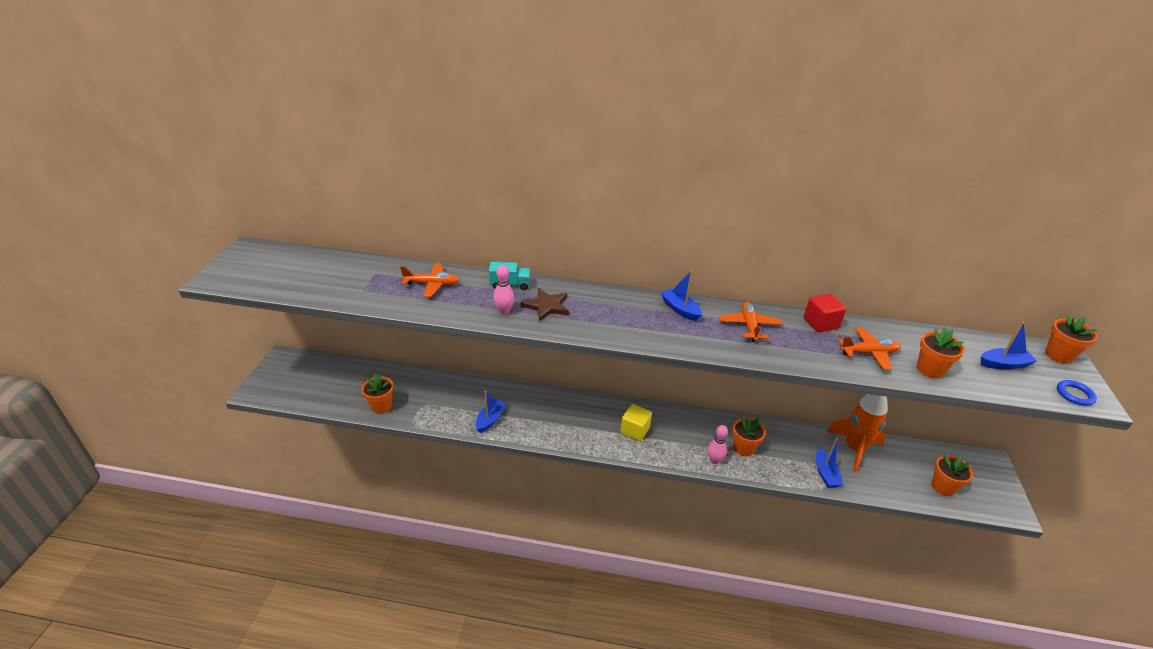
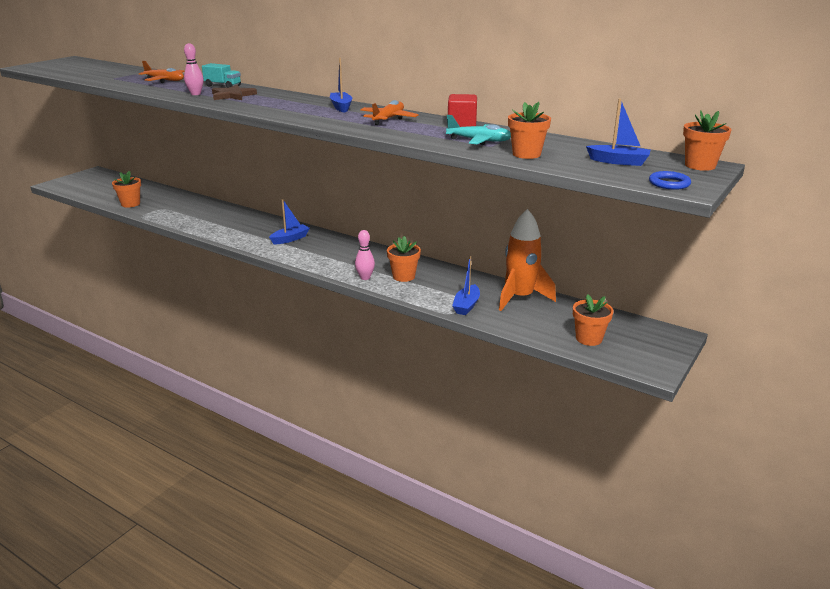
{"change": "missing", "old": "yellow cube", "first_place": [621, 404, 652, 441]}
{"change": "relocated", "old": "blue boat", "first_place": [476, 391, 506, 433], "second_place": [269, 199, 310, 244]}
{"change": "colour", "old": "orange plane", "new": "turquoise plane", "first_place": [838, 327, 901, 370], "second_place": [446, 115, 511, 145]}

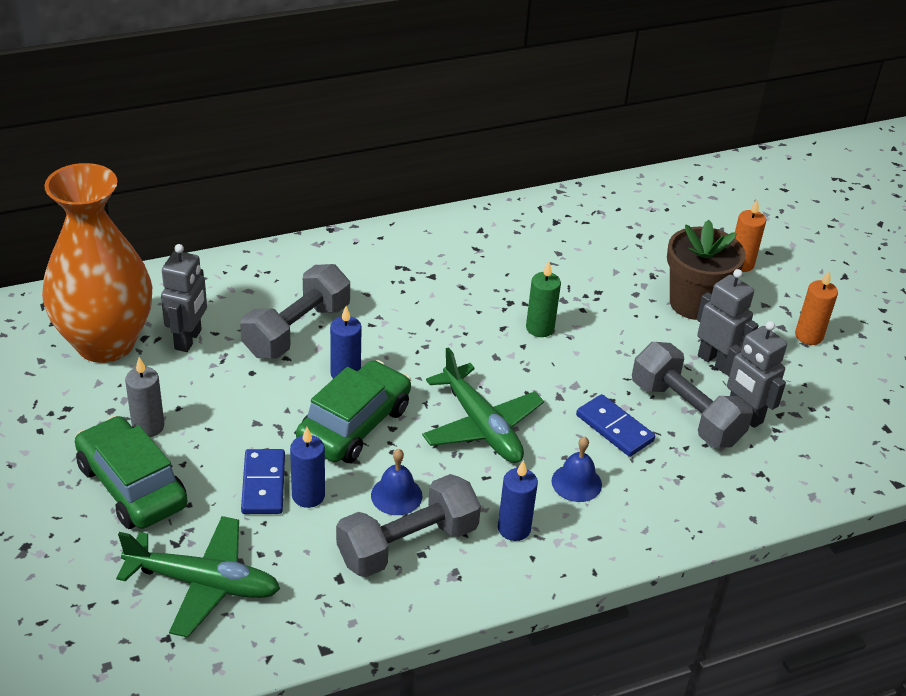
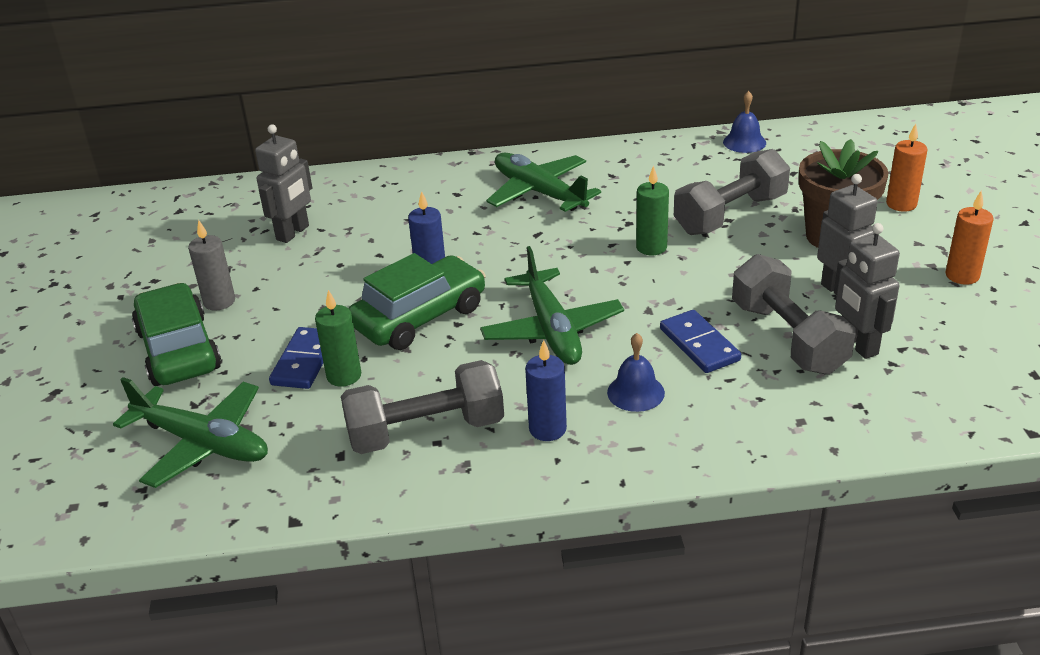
{"change": "missing", "old": "orange vase", "first_place": [42, 163, 152, 363]}
{"change": "appeared", "new": "green plane", "second_place": [486, 152, 601, 212]}
{"change": "relocated", "old": "grey dumbbell", "first_place": [240, 264, 350, 359], "second_place": [674, 149, 790, 235]}
{"change": "relocated", "old": "blue bell", "first_place": [371, 449, 422, 515], "second_place": [723, 91, 766, 153]}
{"change": "colour", "old": "blue candle", "new": "green candle", "first_place": [290, 427, 325, 508], "second_place": [315, 290, 361, 387]}

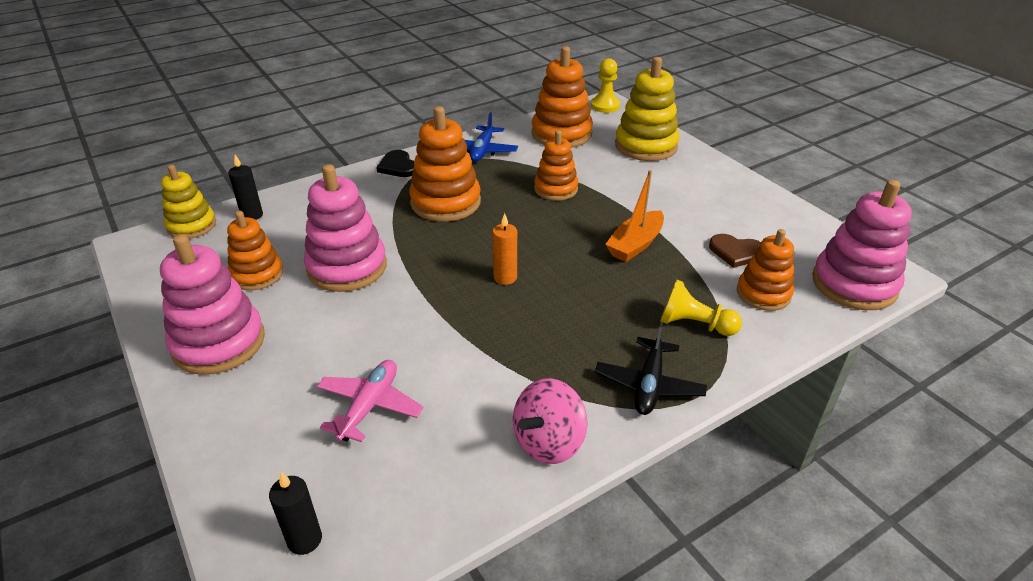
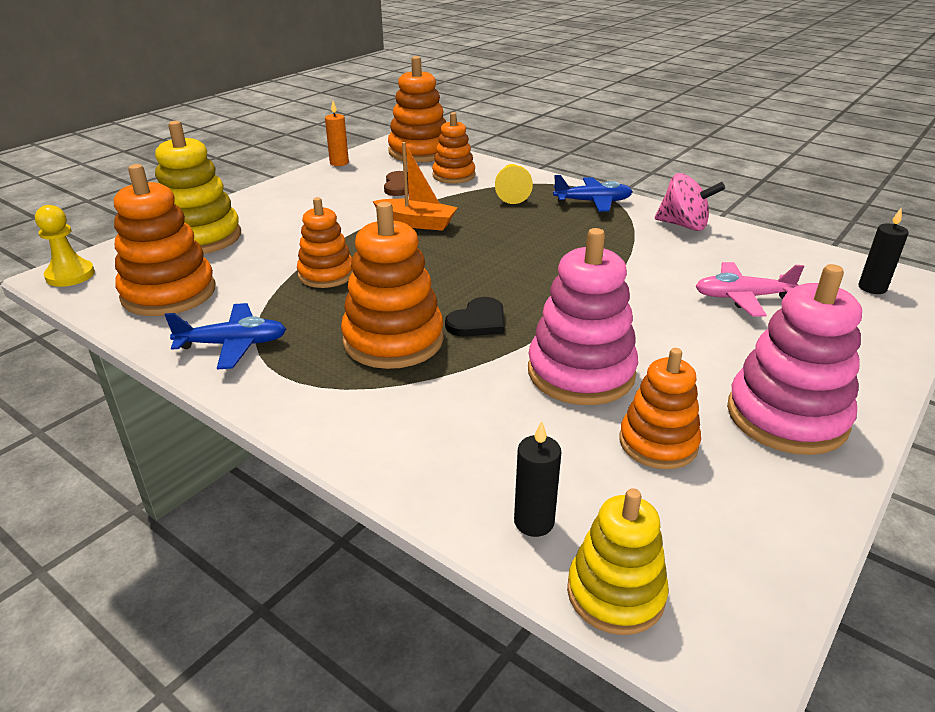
{"change": "relocated", "old": "black heart", "first_place": [376, 150, 415, 177], "second_place": [445, 297, 504, 337]}
{"change": "relocated", "old": "orange candle", "first_place": [492, 213, 517, 285], "second_place": [325, 101, 349, 166]}
{"change": "colour", "old": "black plane", "new": "blue plane", "first_place": [595, 322, 707, 415], "second_place": [553, 175, 633, 212]}
{"change": "colour", "old": "pink stacking toy", "new": "orange stacking toy", "first_place": [812, 180, 912, 310], "second_place": [388, 56, 446, 163]}

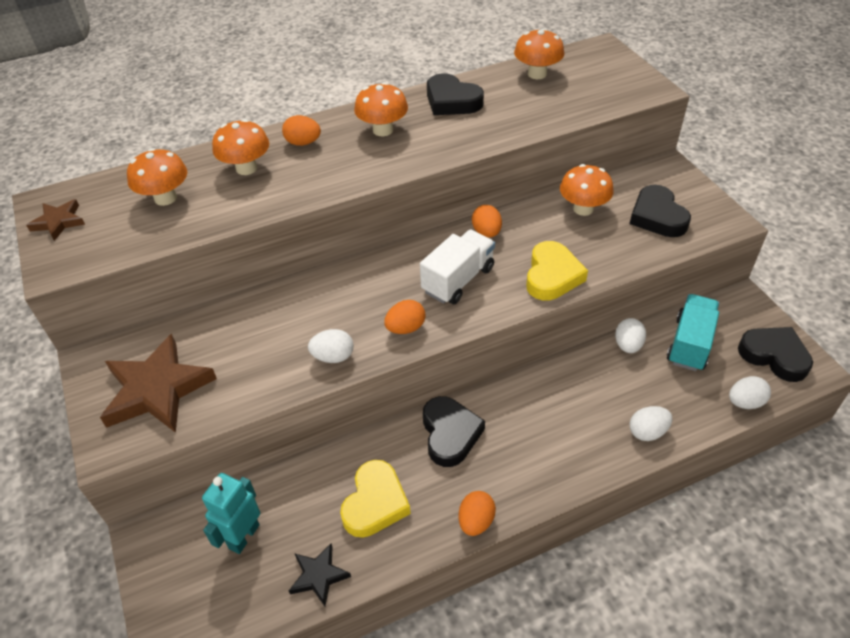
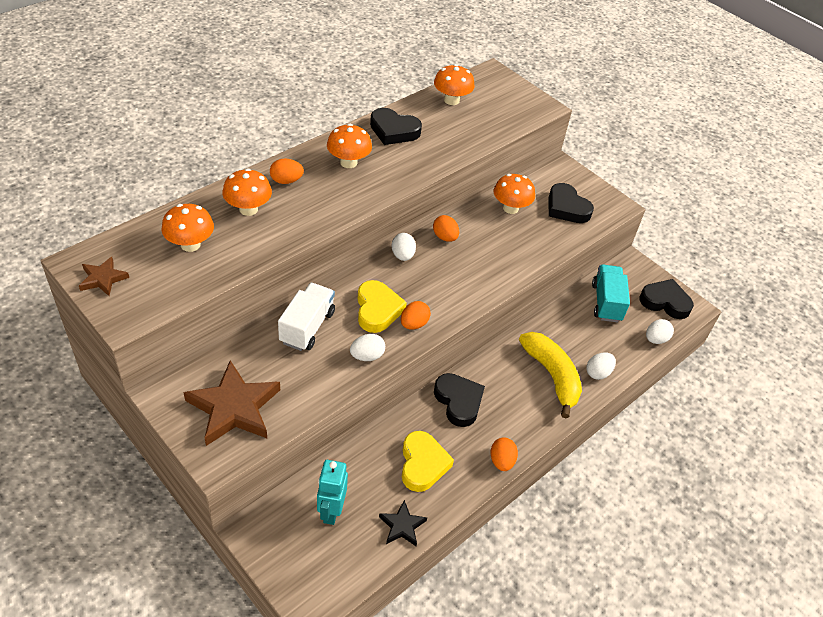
{"change": "appeared", "new": "yellow banana", "second_place": [519, 332, 582, 419]}
{"change": "relocated", "old": "white truck", "first_place": [420, 229, 495, 304], "second_place": [278, 283, 335, 351]}
{"change": "relocated", "old": "yellow heart", "first_place": [526, 241, 588, 301], "second_place": [358, 280, 407, 333]}
{"change": "relocated", "old": "white egg", "first_place": [615, 318, 646, 353], "second_place": [392, 233, 416, 261]}

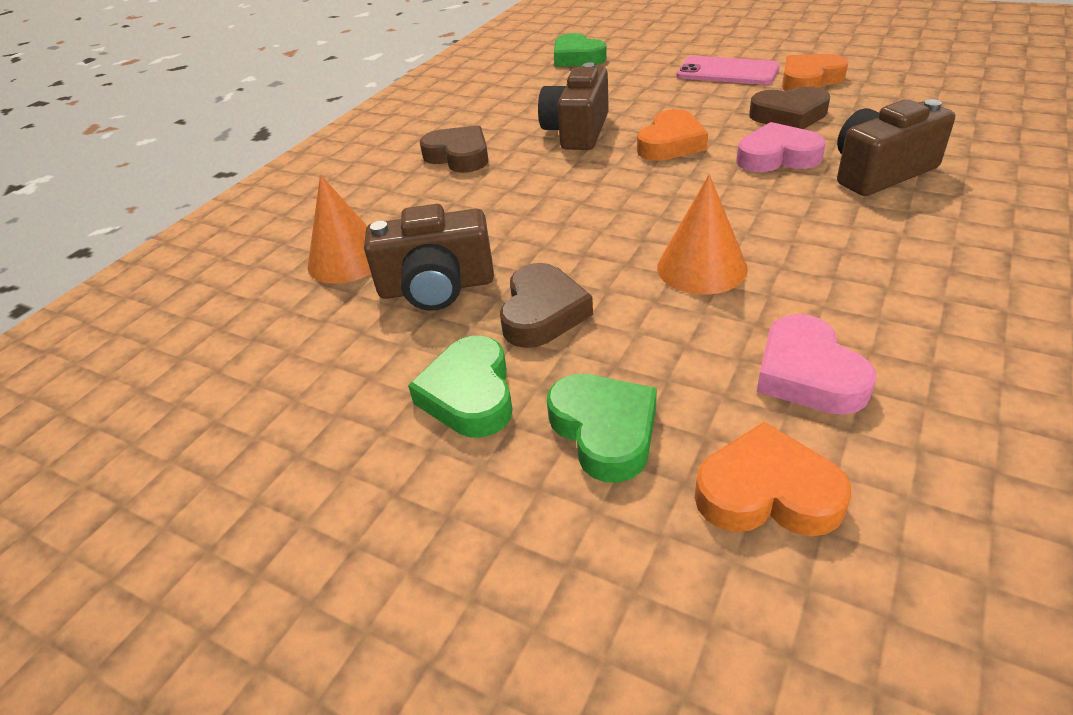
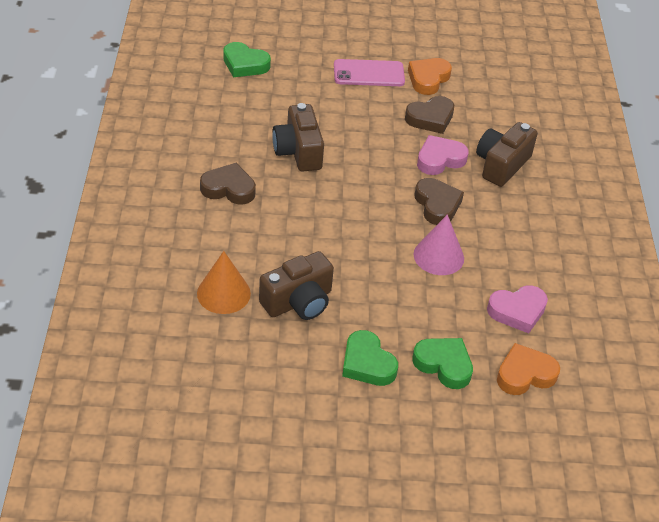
{"change": "missing", "old": "orange heart", "first_place": [637, 109, 708, 161]}
{"change": "relocated", "old": "brown heart", "first_place": [500, 263, 593, 348], "second_place": [414, 178, 464, 225]}
{"change": "colour", "old": "orange cone", "new": "pink cone", "first_place": [657, 174, 748, 295], "second_place": [414, 214, 464, 275]}
{"change": "spun", "old": "pink heart", "first_place": [757, 314, 876, 415], "second_place": [487, 285, 548, 334], "degrees": -60}

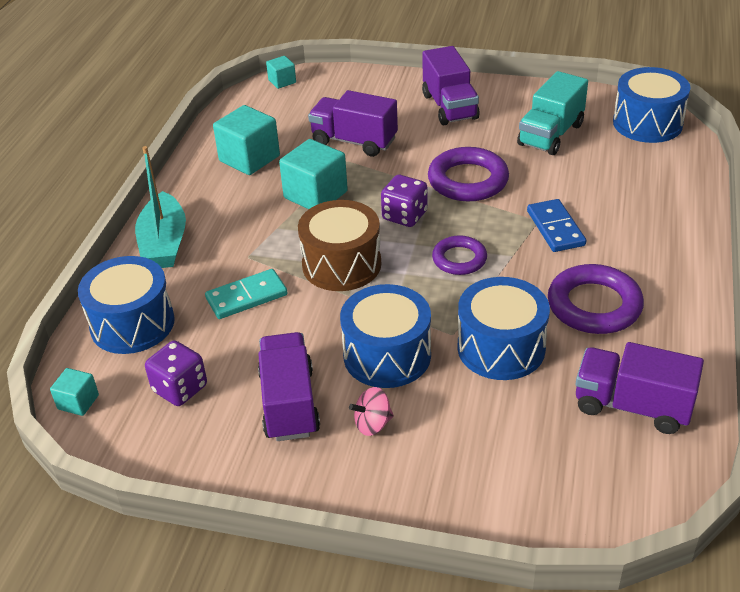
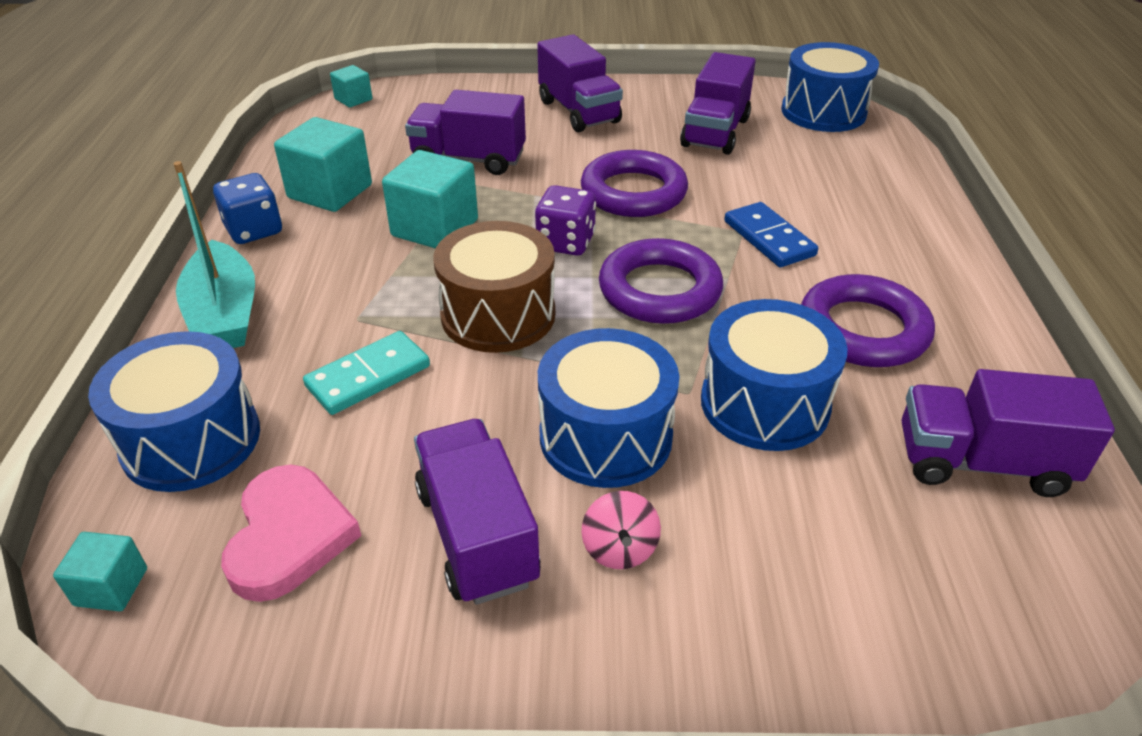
{"change": "appeared", "new": "blue dice", "second_place": [213, 173, 282, 244]}
{"change": "exchanged", "old": "purple dice", "new": "pink heart", "first_place": [145, 340, 207, 406], "second_place": [221, 465, 361, 602]}
{"change": "colour", "old": "turquoise truck", "new": "purple truck", "first_place": [517, 71, 588, 155], "second_place": [680, 52, 755, 155]}
{"change": "spun", "old": "pink spinning top", "first_place": [349, 387, 394, 436], "second_place": [582, 491, 661, 569], "degrees": -60}
{"change": "size", "old": "purple ring", "first_place": [432, 235, 487, 275], "second_place": [599, 238, 723, 324], "factor": 1.62}

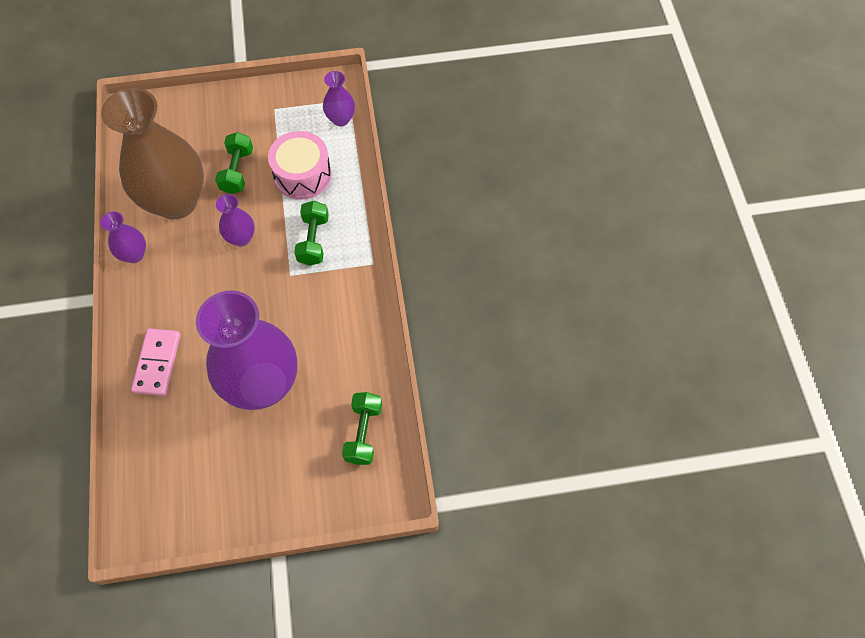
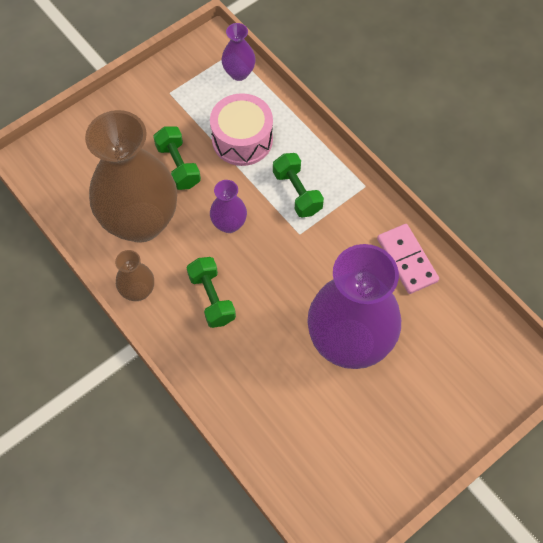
{"change": "relocated", "old": "pink domino", "first_place": [131, 328, 181, 396], "second_place": [377, 224, 439, 294]}
{"change": "relocated", "old": "green dumbbell", "first_place": [342, 392, 382, 465], "second_place": [187, 257, 236, 328]}
{"change": "colour", "old": "purple vase", "new": "brown vase", "first_place": [100, 211, 146, 263], "second_place": [115, 250, 154, 301]}

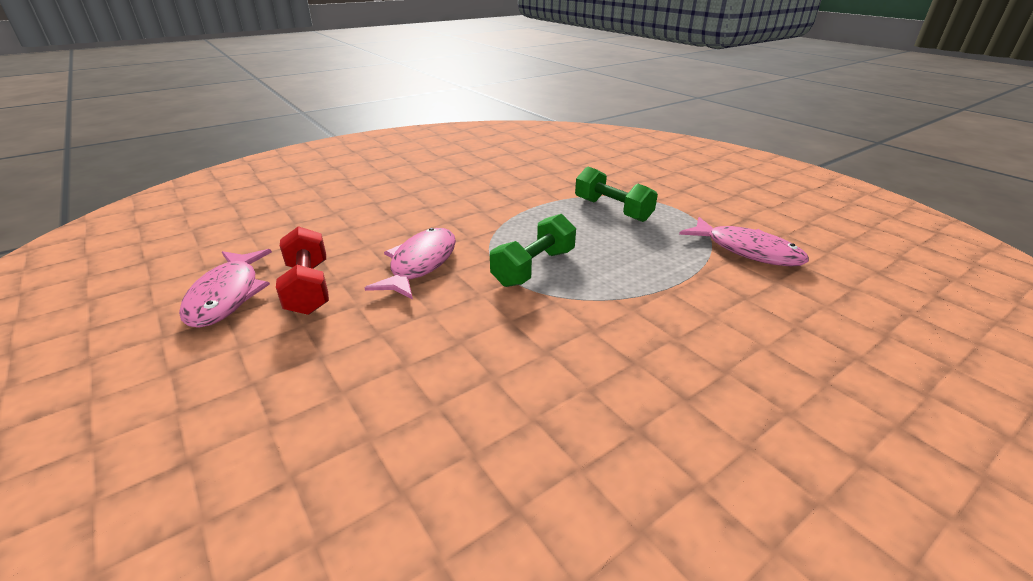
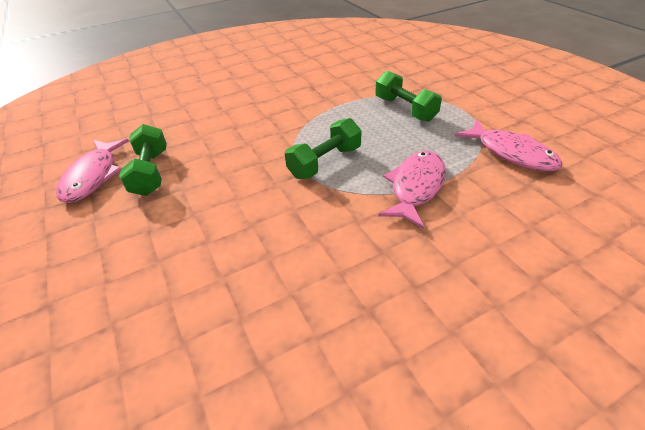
{"change": "relocated", "old": "pink fish", "first_place": [365, 228, 456, 300], "second_place": [378, 151, 446, 229]}
{"change": "colour", "old": "red dumbbell", "new": "green dumbbell", "first_place": [276, 226, 329, 315], "second_place": [119, 124, 167, 196]}

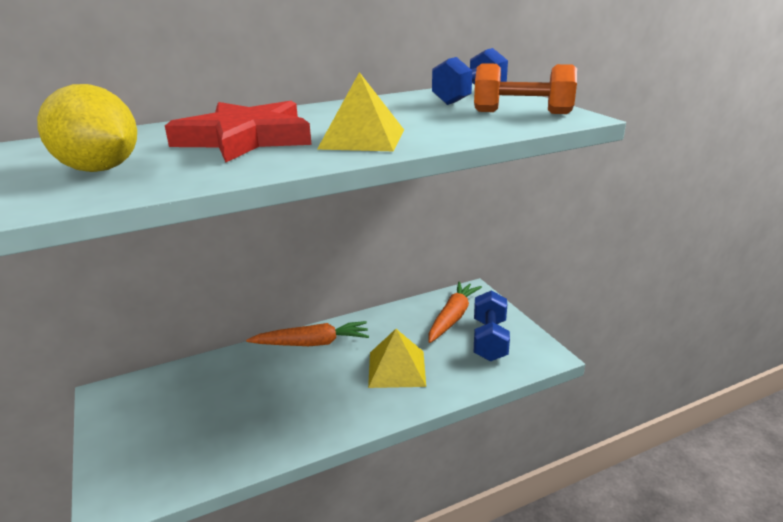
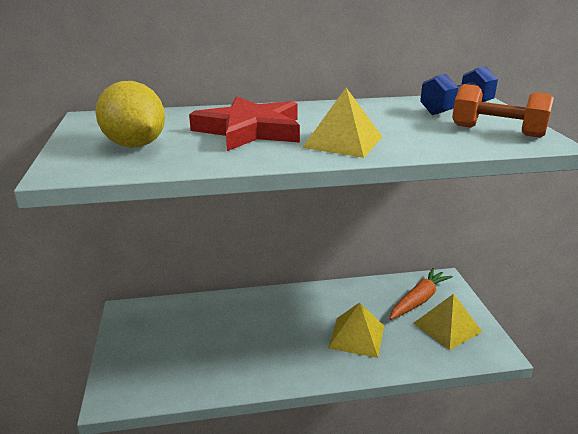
{"change": "missing", "old": "orange carrot", "first_place": [246, 321, 369, 346]}
{"change": "exchanged", "old": "blue dumbbell", "new": "yellow pyramid", "first_place": [474, 290, 510, 362], "second_place": [414, 294, 482, 350]}

